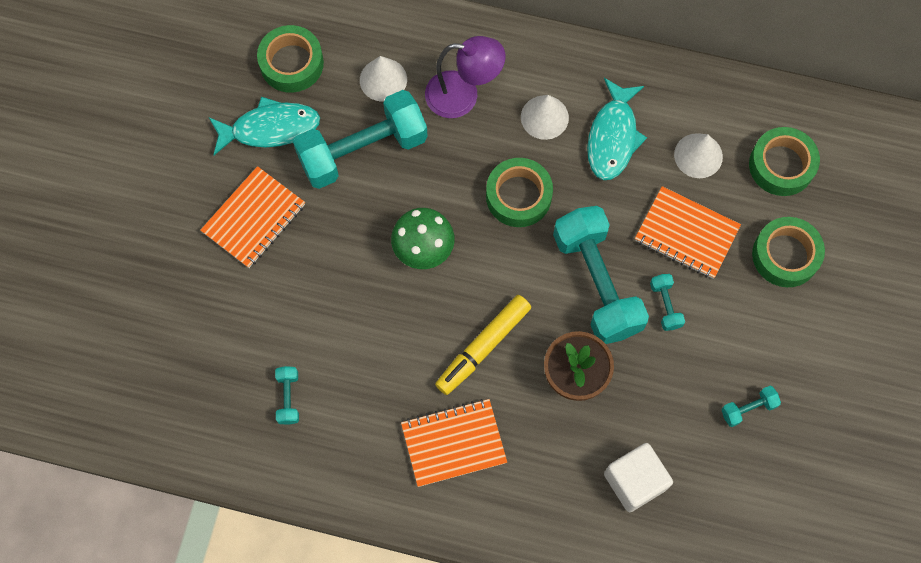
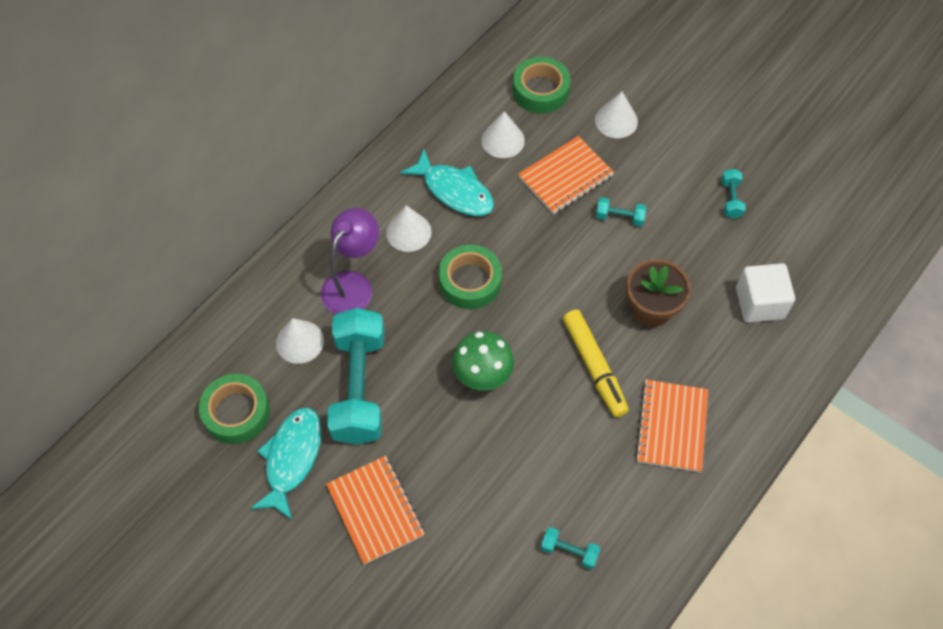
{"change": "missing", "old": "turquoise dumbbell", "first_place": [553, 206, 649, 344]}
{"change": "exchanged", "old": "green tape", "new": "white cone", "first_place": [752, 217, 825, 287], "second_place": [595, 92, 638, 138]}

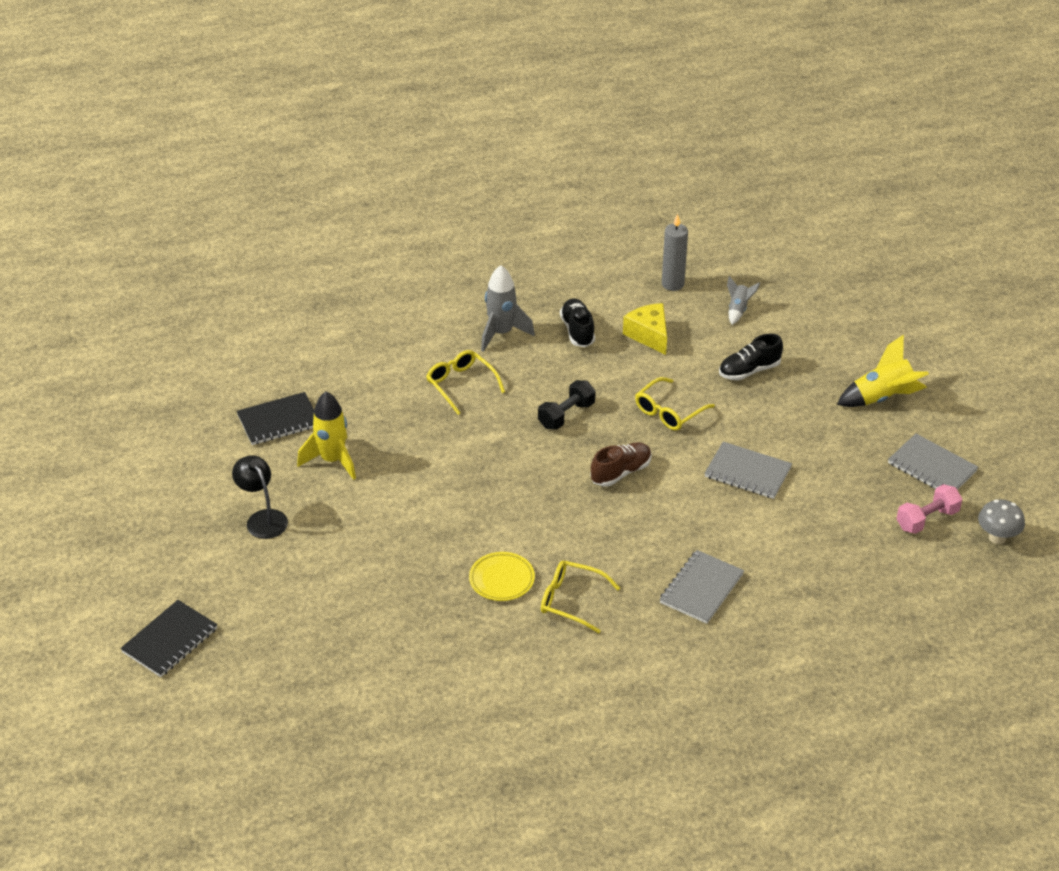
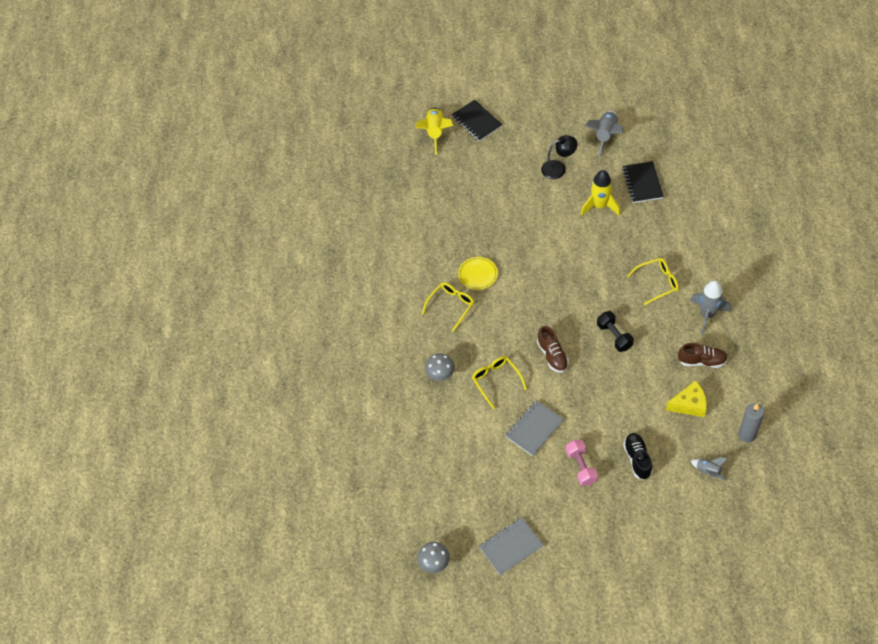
{"change": "appeared", "new": "grey rocket", "second_place": [585, 111, 623, 157]}
{"change": "relocated", "old": "yellow glasses", "first_place": [635, 377, 715, 431], "second_place": [472, 356, 527, 409]}
{"change": "relocated", "old": "yellow rocket", "first_place": [837, 335, 929, 407], "second_place": [415, 107, 453, 154]}
{"change": "relocated", "old": "pink dumbbell", "first_place": [897, 484, 962, 534], "second_place": [566, 440, 598, 486]}
{"change": "exchanged", "old": "grey notebook", "new": "grey mushroom", "first_place": [659, 550, 744, 624], "second_place": [425, 353, 455, 381]}
{"change": "colour", "old": "black shoe", "new": "brown shoe", "first_place": [560, 298, 595, 347], "second_place": [678, 343, 728, 368]}

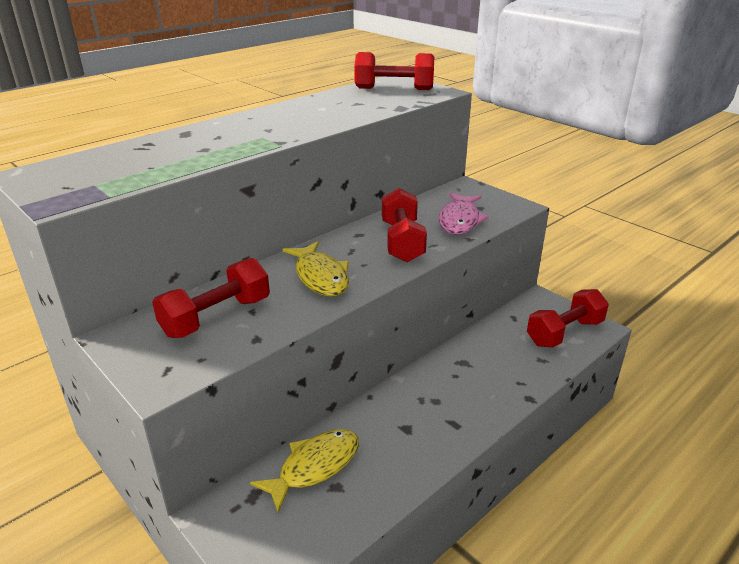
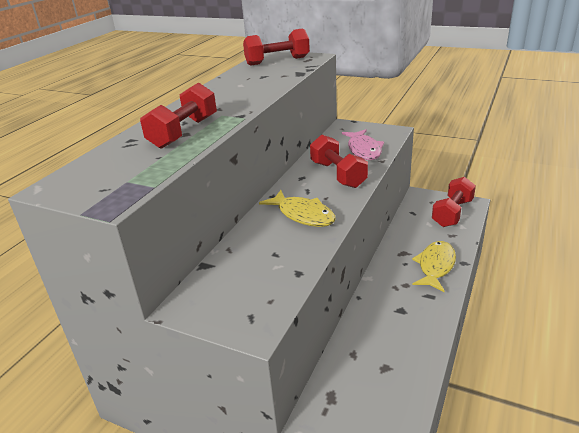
{"change": "relocated", "old": "red dumbbell", "first_place": [152, 258, 270, 338], "second_place": [140, 82, 217, 149]}
{"change": "relocated", "old": "yellow fish", "first_place": [250, 429, 359, 513], "second_place": [412, 241, 456, 292]}

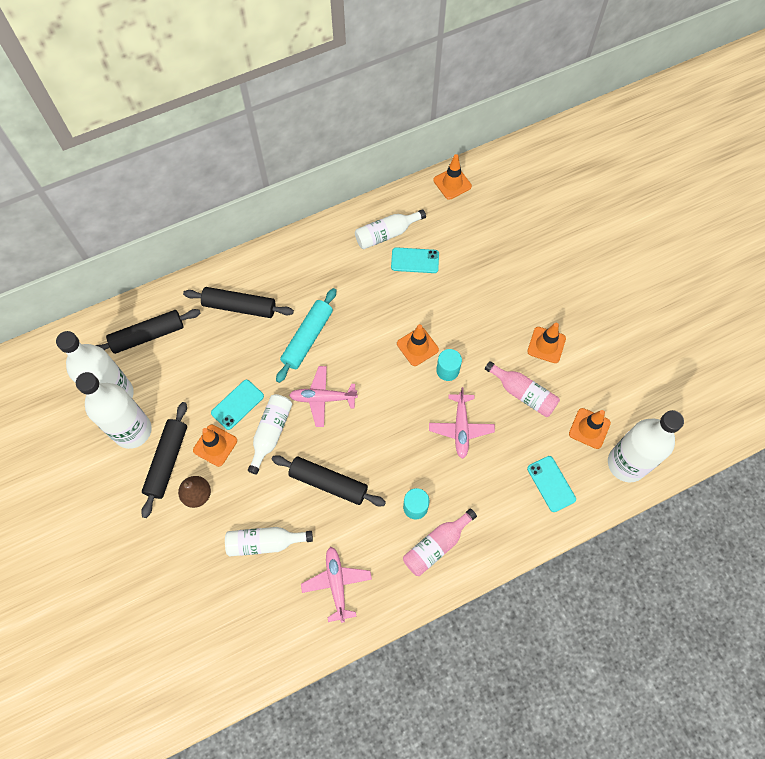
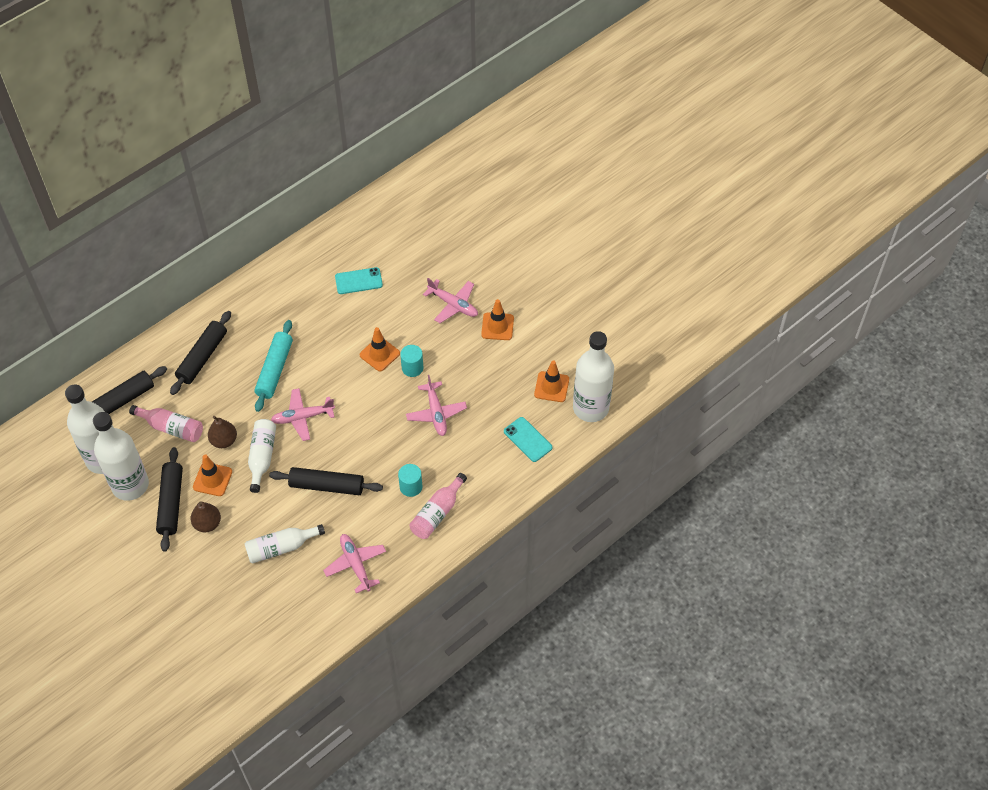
{"change": "missing", "old": "white bottle", "first_place": [355, 209, 426, 249]}
{"change": "missing", "old": "orange traffic cone", "first_place": [433, 154, 472, 200]}
{"change": "appeared", "new": "pink plane", "second_place": [423, 278, 478, 323]}
{"change": "relocated", "old": "pink bottle", "first_place": [485, 361, 560, 417], "second_place": [129, 405, 203, 442]}
{"change": "exchanged", "old": "turquoise phone", "new": "brown pear", "first_place": [211, 380, 264, 430], "second_place": [208, 416, 237, 448]}
{"change": "spun", "old": "black rolling pin", "first_place": [183, 287, 294, 318], "second_place": [170, 311, 231, 395], "degrees": -60}

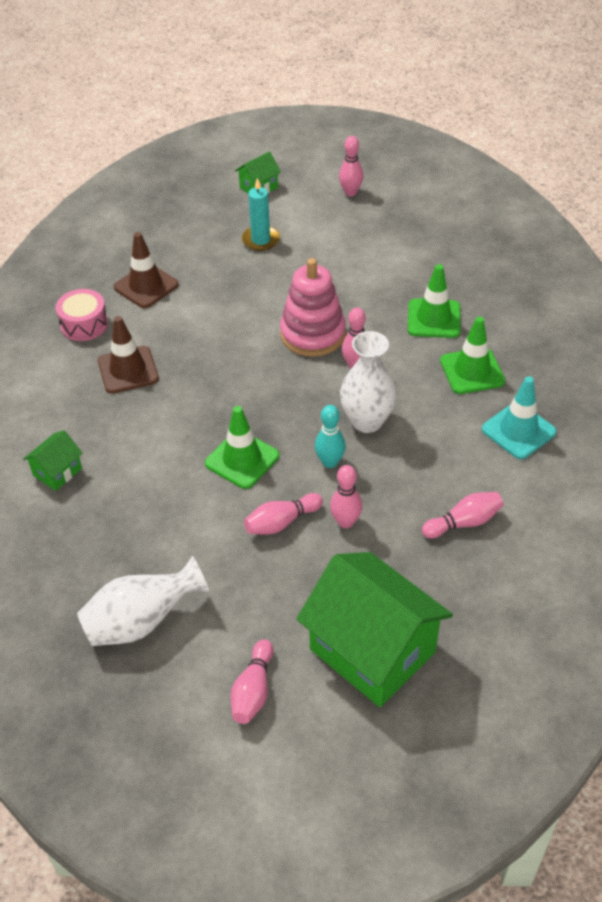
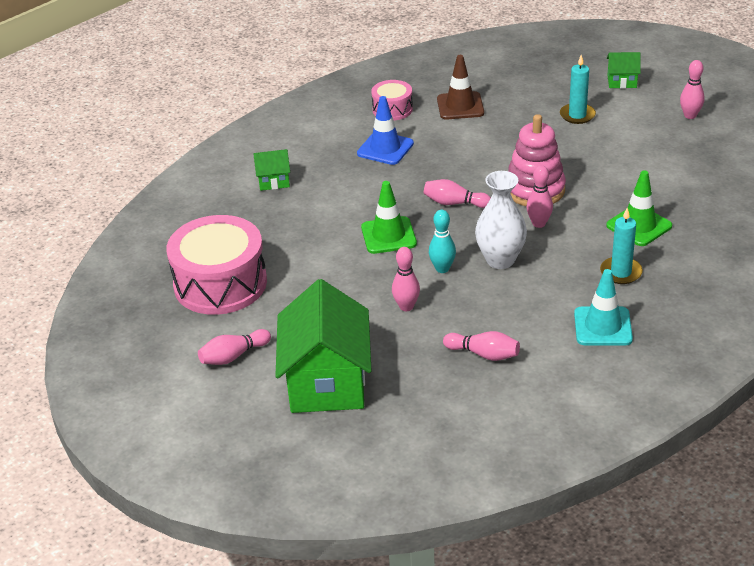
{"change": "relocated", "old": "pink bowling pin", "first_place": [244, 493, 323, 535], "second_place": [423, 179, 491, 208]}
{"change": "exchanged", "old": "white vase", "new": "pink drum", "first_place": [77, 556, 210, 646], "second_place": [166, 215, 267, 315]}
{"change": "exchanged", "old": "green traffic cone", "new": "turquoise candle", "first_place": [440, 317, 505, 394], "second_place": [600, 208, 643, 284]}
{"change": "colour", "old": "brown traffic cone", "new": "blue traffic cone", "first_place": [98, 316, 159, 394], "second_place": [357, 96, 414, 165]}

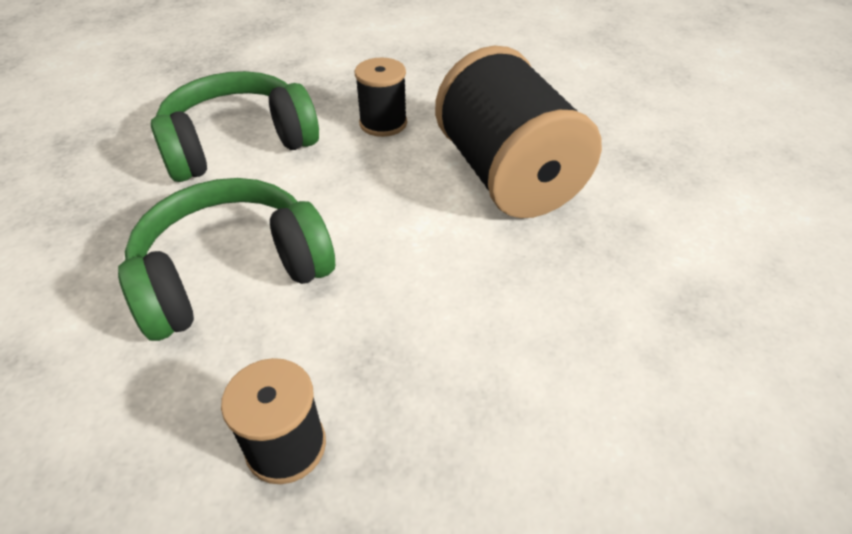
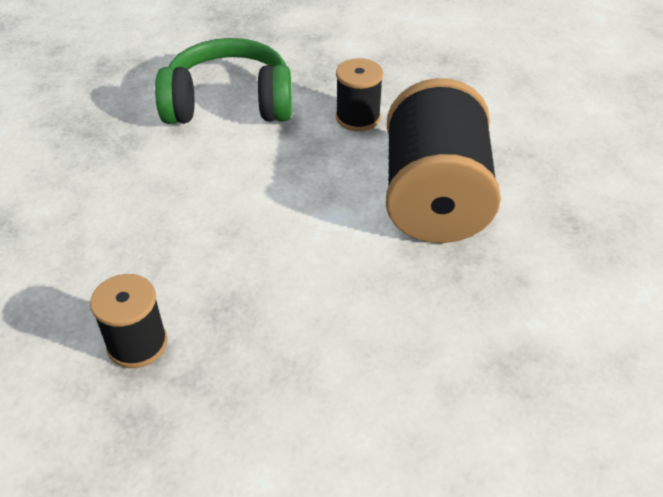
{"change": "missing", "old": "green headphones", "first_place": [118, 178, 335, 341]}

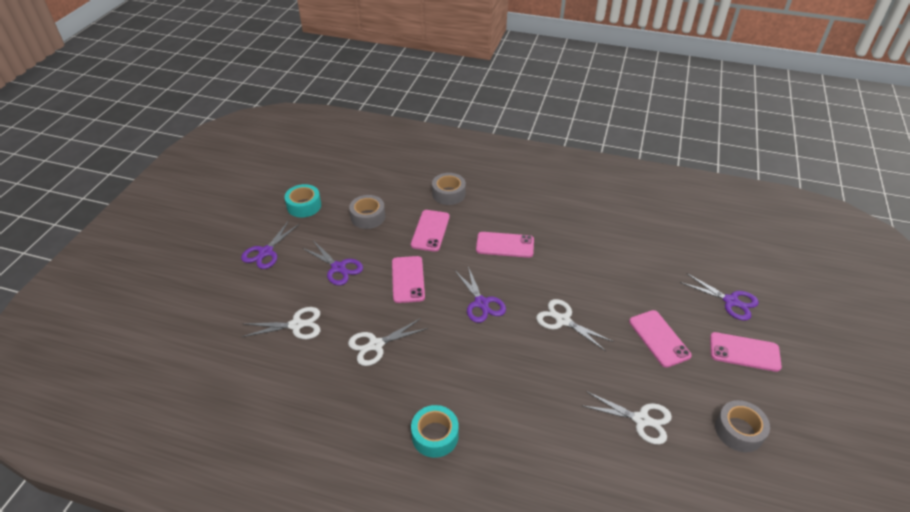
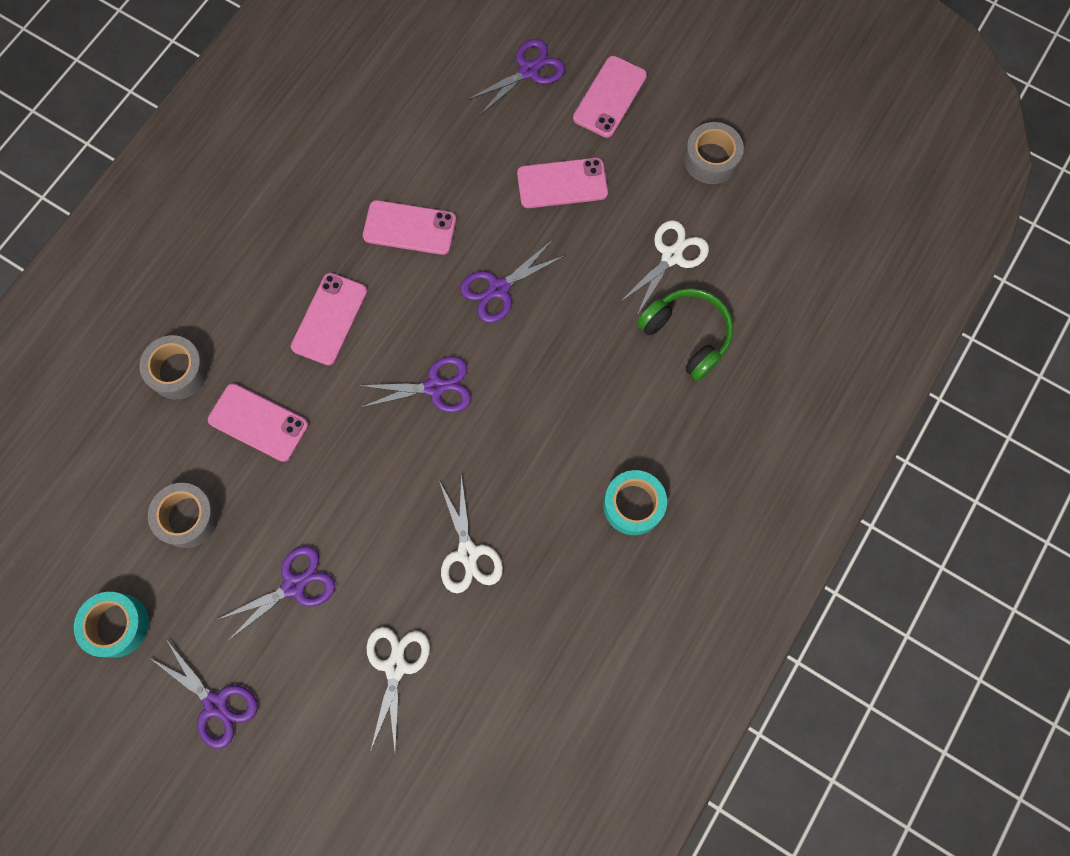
{"change": "appeared", "new": "green headphones", "second_place": [637, 288, 734, 381]}
{"change": "relocated", "old": "pink phone", "first_place": [392, 256, 425, 303], "second_place": [363, 200, 456, 255]}
{"change": "colour", "old": "white scissors", "new": "purple scissors", "first_place": [536, 299, 614, 351], "second_place": [460, 240, 566, 323]}

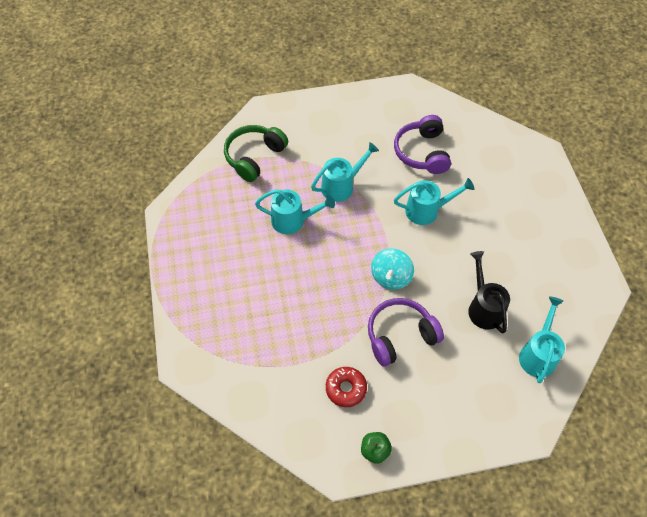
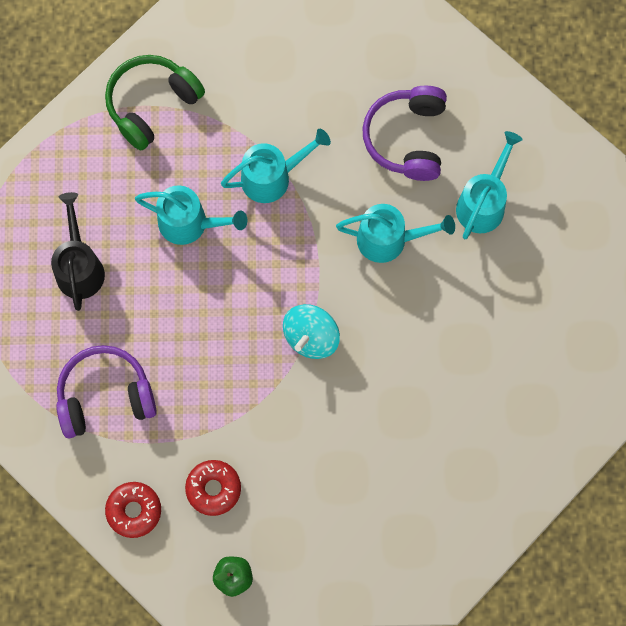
{"change": "appeared", "new": "red donut", "second_place": [105, 482, 161, 538]}
{"change": "relocated", "old": "purple headphones", "first_place": [368, 298, 444, 367], "second_place": [56, 345, 157, 439]}
{"change": "relocated", "old": "black watering can", "first_place": [468, 251, 510, 333], "second_place": [51, 192, 105, 311]}
{"change": "relocated", "old": "turquoise watering can", "first_place": [519, 296, 565, 383], "second_place": [456, 131, 523, 239]}

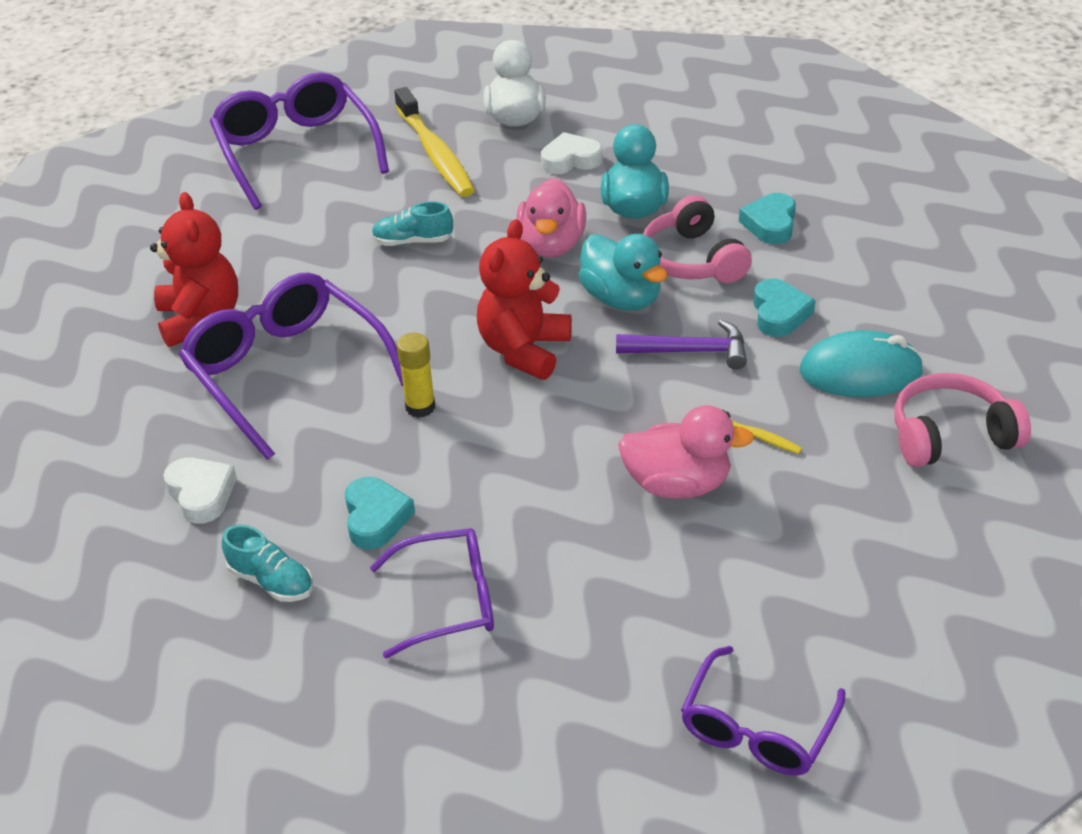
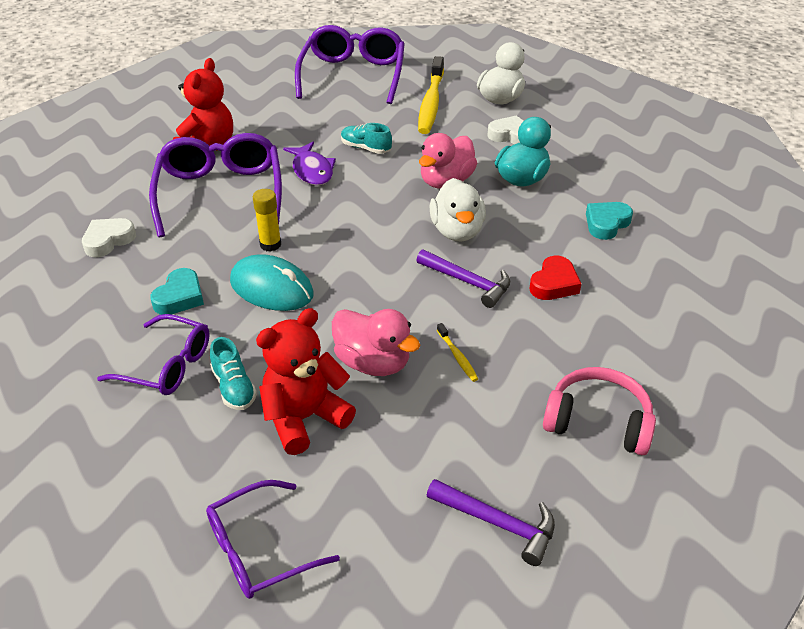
{"change": "missing", "old": "pink headphones", "first_place": [643, 195, 752, 283]}
{"change": "appeared", "new": "purple fish", "second_place": [283, 142, 336, 186]}
{"change": "appeared", "new": "purple hammer", "second_place": [426, 479, 555, 566]}
{"change": "relocated", "old": "turquoise shoe", "first_place": [222, 525, 313, 602], "second_place": [210, 337, 257, 410]}
{"change": "relocated", "old": "red teddy bear", "first_place": [477, 219, 572, 380], "second_place": [256, 308, 356, 455]}
{"change": "relocated", "old": "turquoise mouse", "first_place": [800, 330, 924, 397], "second_place": [230, 254, 314, 311]}
{"change": "colour", "old": "turquoise duck", "new": "white duck", "first_place": [579, 234, 667, 311], "second_place": [429, 178, 486, 241]}
{"change": "colour", "old": "turquoise heart", "new": "red heart", "first_place": [754, 278, 816, 337], "second_place": [529, 256, 581, 300]}
{"change": "spun", "old": "white heart", "first_place": [163, 458, 237, 524], "second_place": [82, 218, 136, 257], "degrees": -135}

